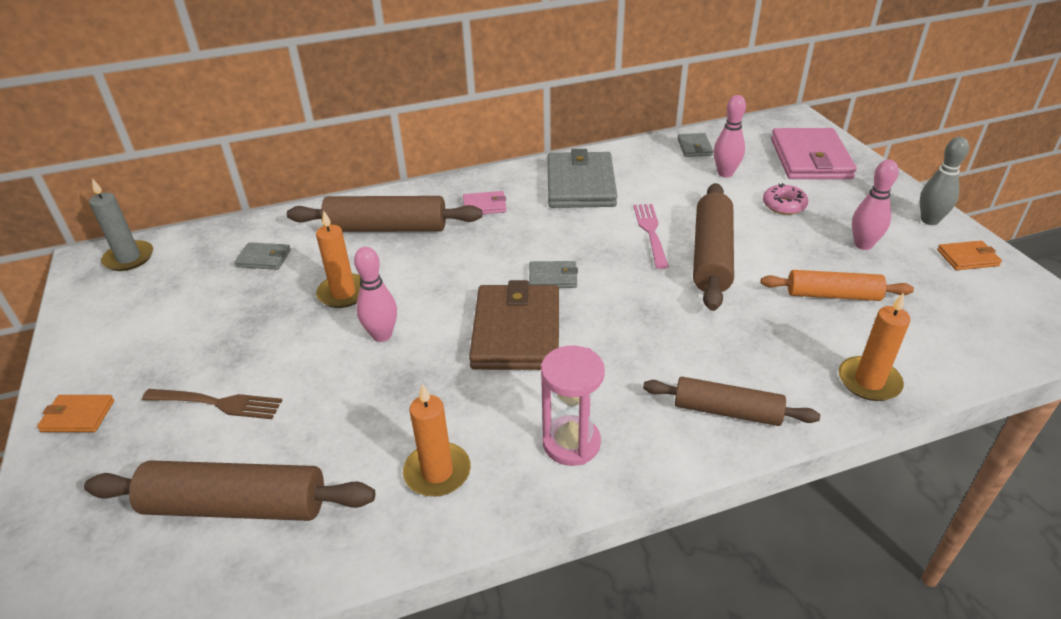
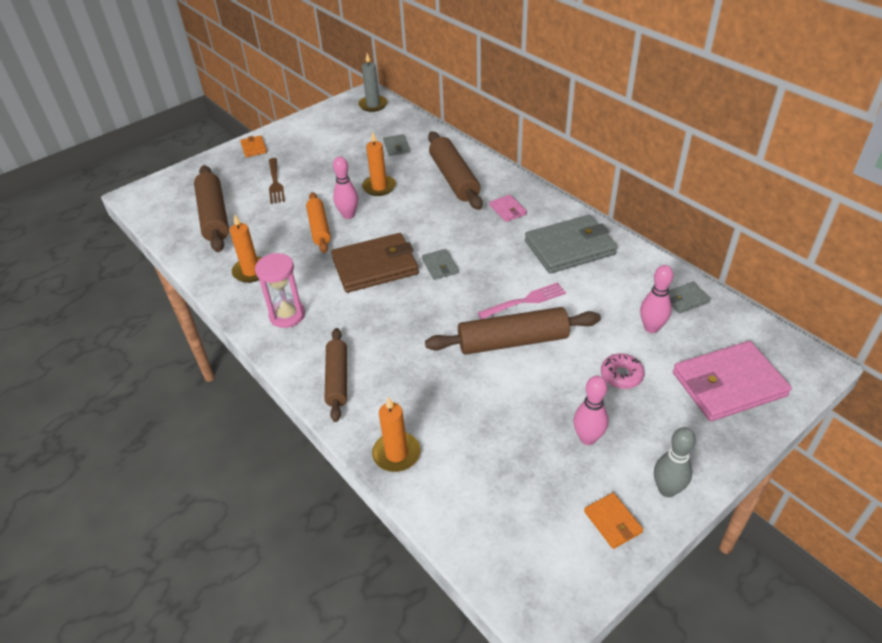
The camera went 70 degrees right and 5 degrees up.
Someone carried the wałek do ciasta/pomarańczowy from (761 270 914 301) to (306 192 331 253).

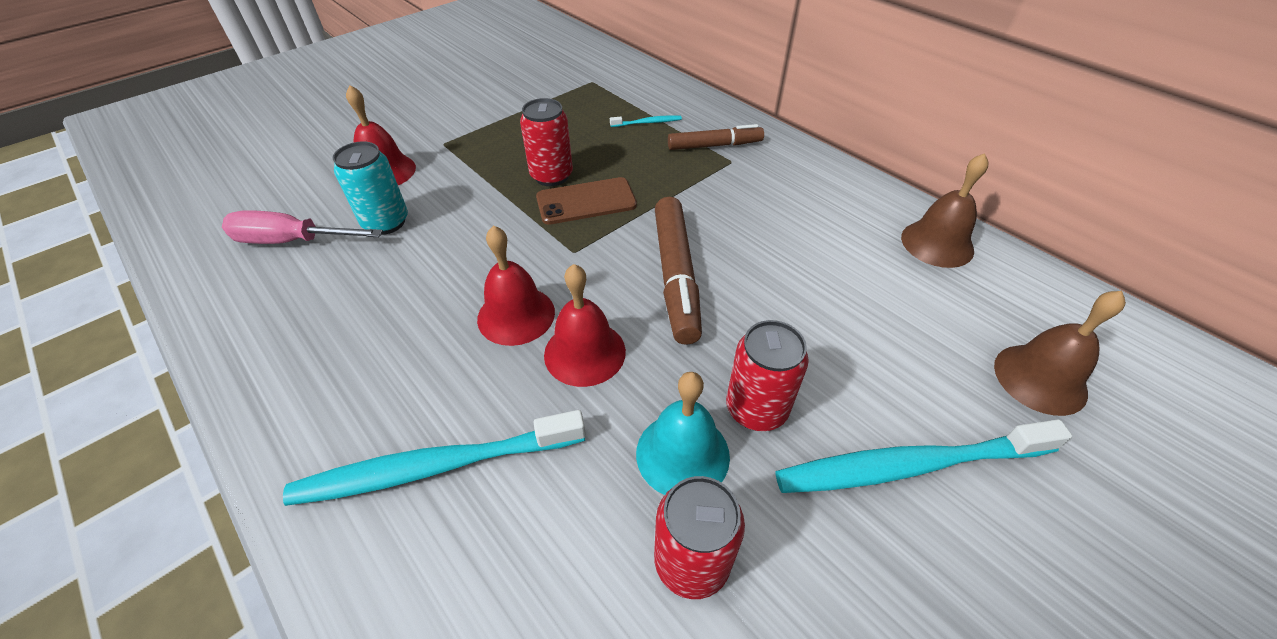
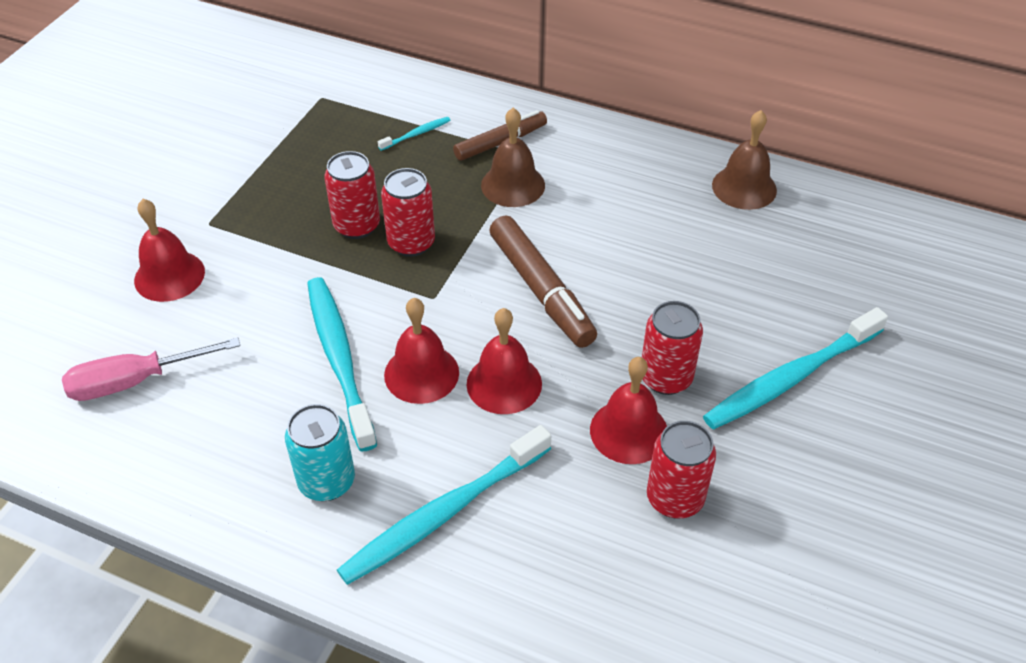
The camera went 25 degrees left and 0 degrees up.
Someone put down the szczoteczka do zębów/turkusowy at (307 277 377 451).
Someone carried the puszka/turkusowy from (333 141 408 235) to (285 404 355 501).
Someone carried the dzwonek/brązowy from (994 291 1126 416) to (481 108 545 207).
Someone swapped the telefon/brązowy at (536 177 637 225) for the puszka/czerwony at (381 168 435 257).
Someone repainted the dzwonek/turkusowy at (636 372 730 495), which became the dzwonek/czerwony at (590 357 667 464).

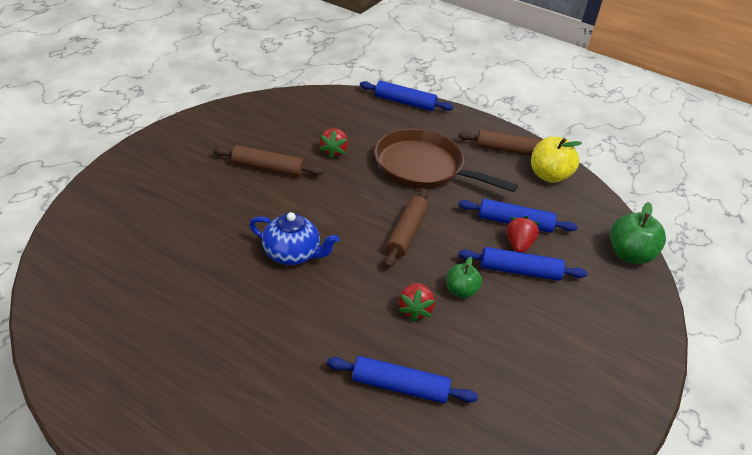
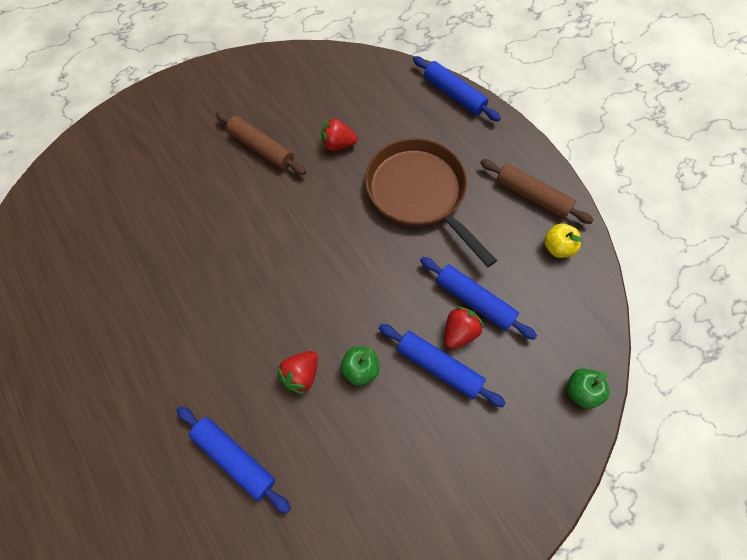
The camera went 30 degrees right and 25 degrees up.
Someone took away the imbryk/niebieski at (249 212 339 265).
Someone took away the wałek do ciasta/brązowy at (385 189 428 268).
Someone rotated the truskawka/czerwony at (319 128 348 159) by 60 degrees clockwise.
Someone scaled the jabłko/żółty at (531 137 582 183) by 0.62.
Someone scaled the jabłko/zielony at (610 202 666 264) by 0.62.

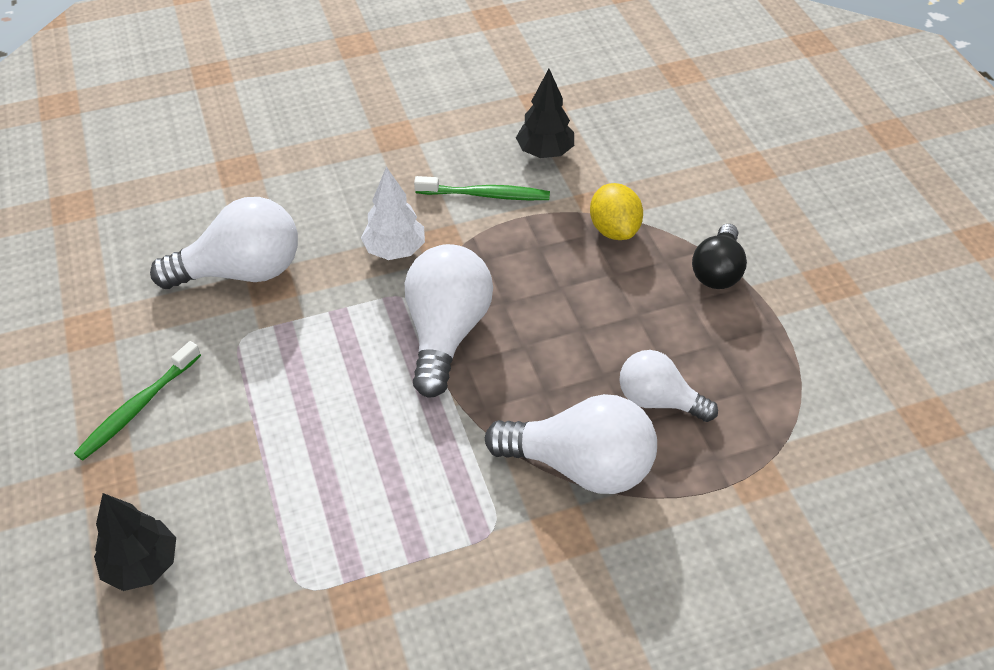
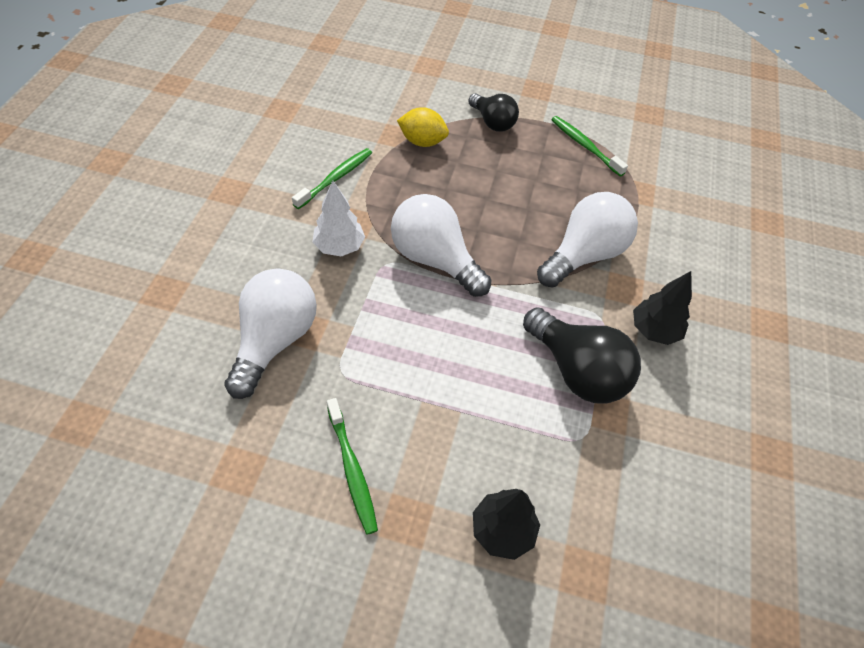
The camera went 60 degrees left and 5 degrees up.
Someone took away the żarówka/biały at (619 350 718 422).
Someone put down the żarówka/czarny at (523 308 641 403).
Someone put down the szczoteczka do zębów/zielony at (551 116 628 176).
Someone carried the drzewko/czarny from (516 69 574 158) to (633 271 692 345).

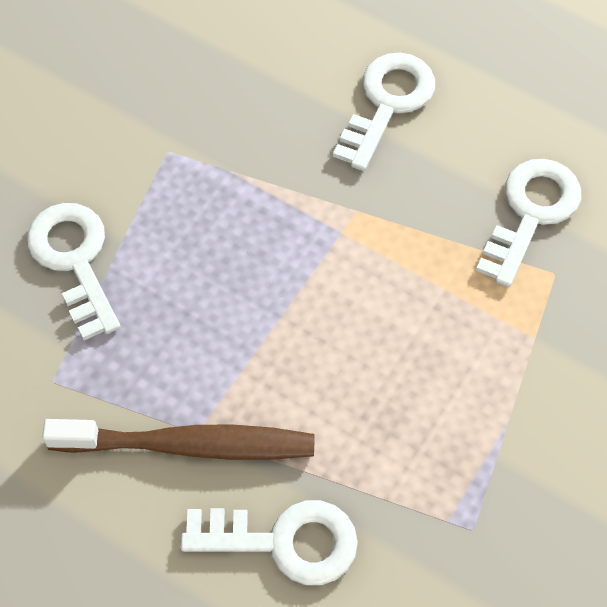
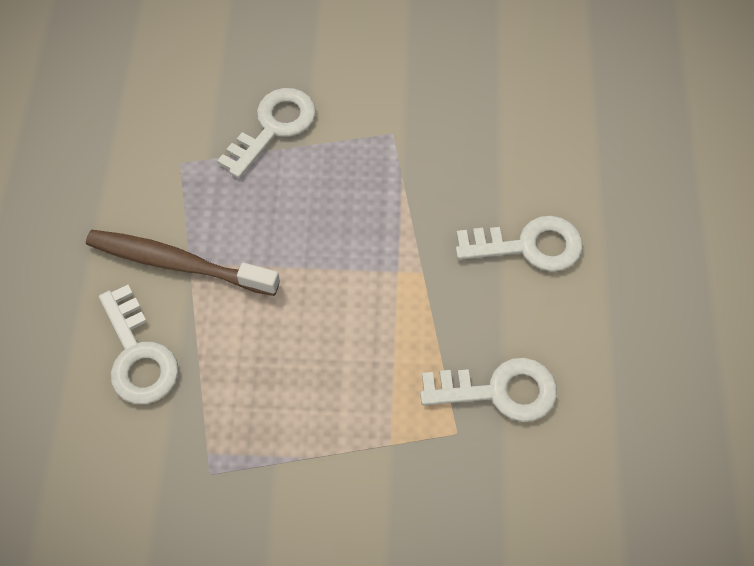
The camera went 60 degrees right and 0 degrees up.
Someone rotated the szczoteczka do zębów/brązowy at (42 419 315 460) by 135 degrees clockwise.

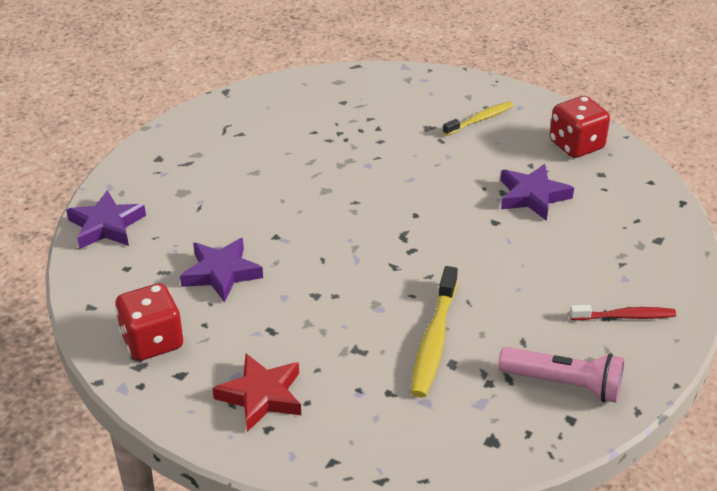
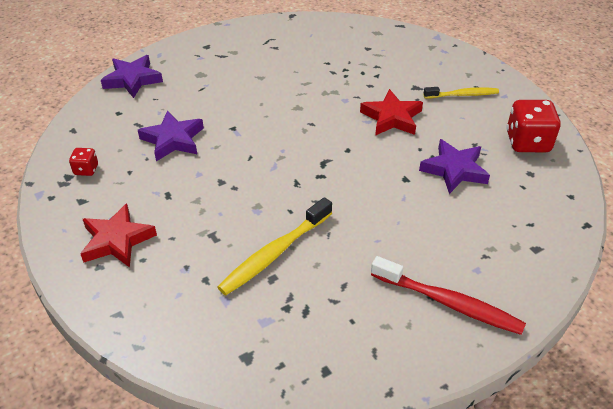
The camera went 30 degrees right and 5 degrees up.
Someone took away the latarka/różowy at (498 347 624 403).
Someone put down the gwiazda/czerwony at (360 89 423 136).
Someone scaled the kostka do gry/czerwony at (115 283 184 361) by 0.51.
Someone scaled the szczoteczka do zębów/czerwony at (569 305 676 320) by 1.55.

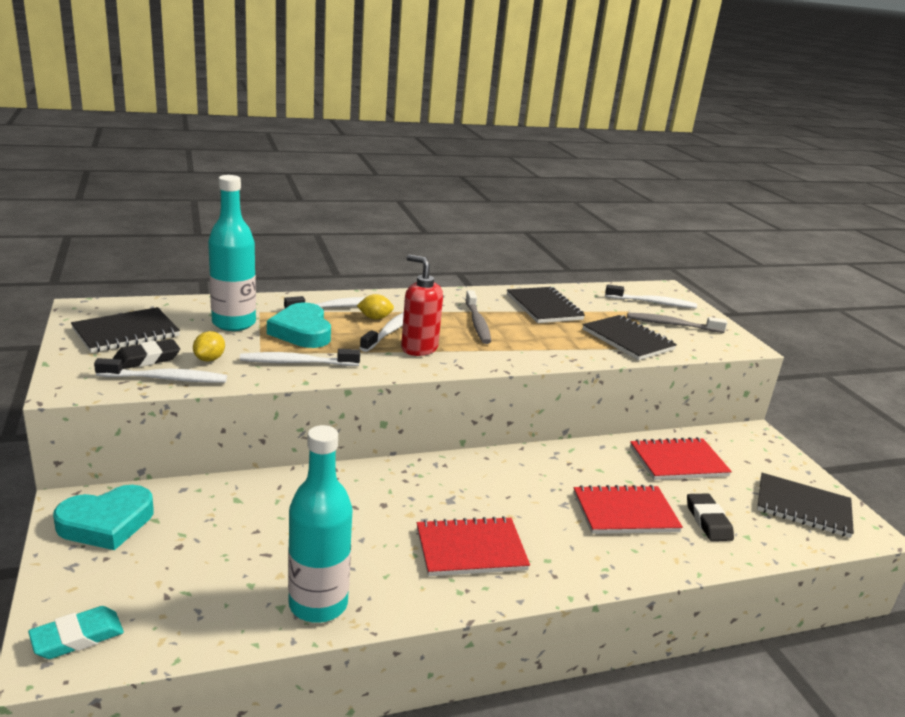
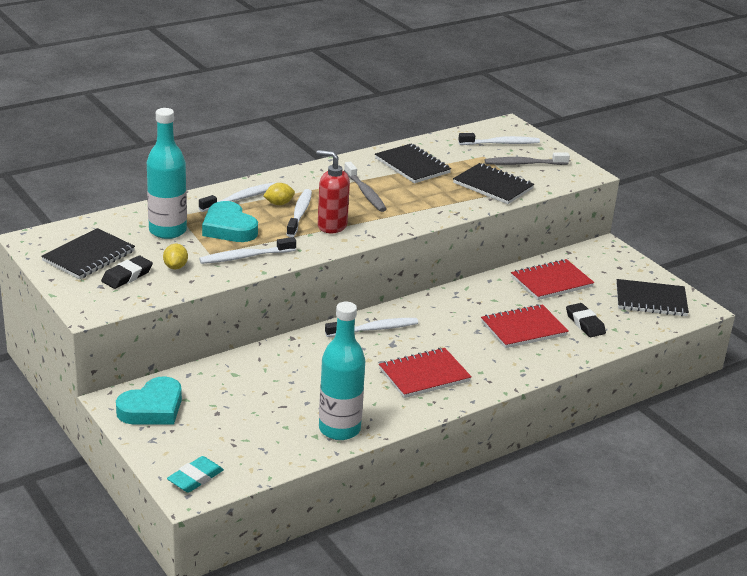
The camera went 15 degrees left and 5 degrees up.
Someone carried the szczoteczka do zębów/biały from (94 358 227 383) to (325 318 418 337).

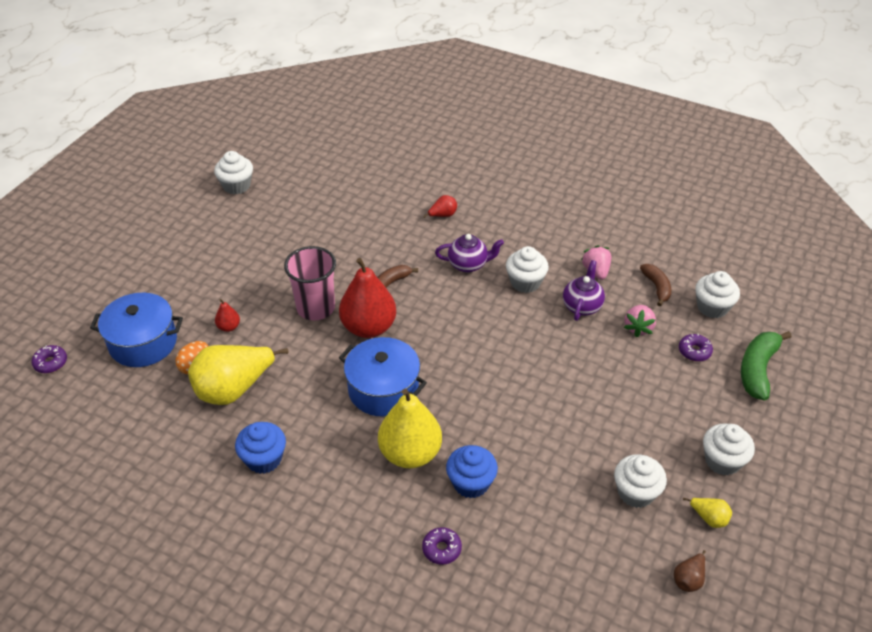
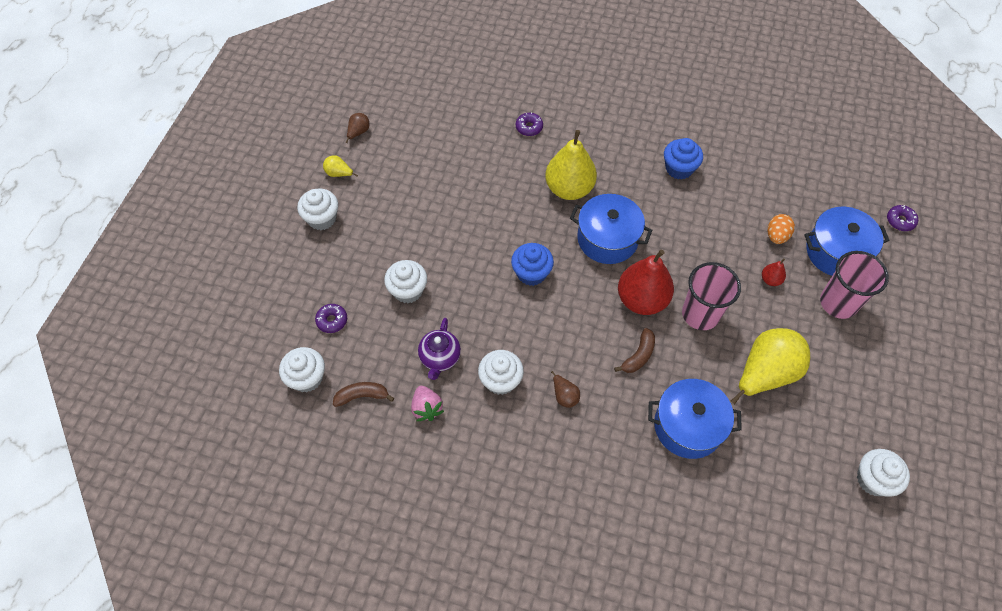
The camera went 170 degrees right and 15 degrees up.
Someone took away the gruszka/czerwony at (423 195 457 218).
Someone took away the truskawka/różowy at (624 305 656 338).
Someone took away the banan/zielony at (741 331 791 401).
Someone put down the garnek/niebieski at (648 379 742 459).
Someone put down the szklanka/różowy at (820 251 889 319).
Someone carried the gruszka/żółty from (188 345 289 405) to (731 328 810 405).
Someone carried the muffinka/niebieski from (446 445 498 498) to (511 243 554 286).
Someone carried the muffinka/biały from (614 454 667 508) to (384 260 427 303).
Someone swapped the imbryk/fioletowy at (435 234 504 272) for the gruszka/brązowy at (551 371 580 408).
Someone rotated the banan/brązowy at (640 264 671 306) by 105 degrees clockwise.

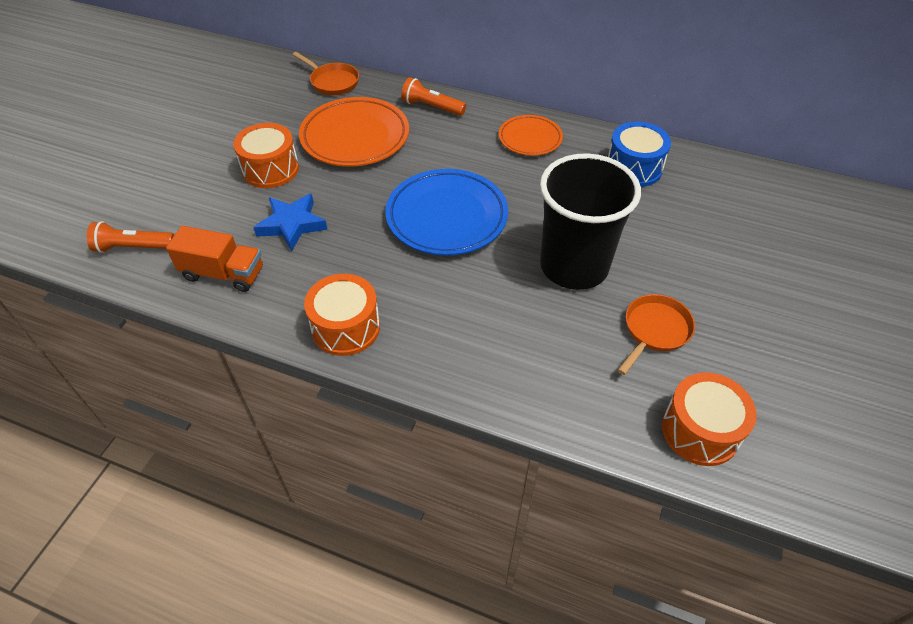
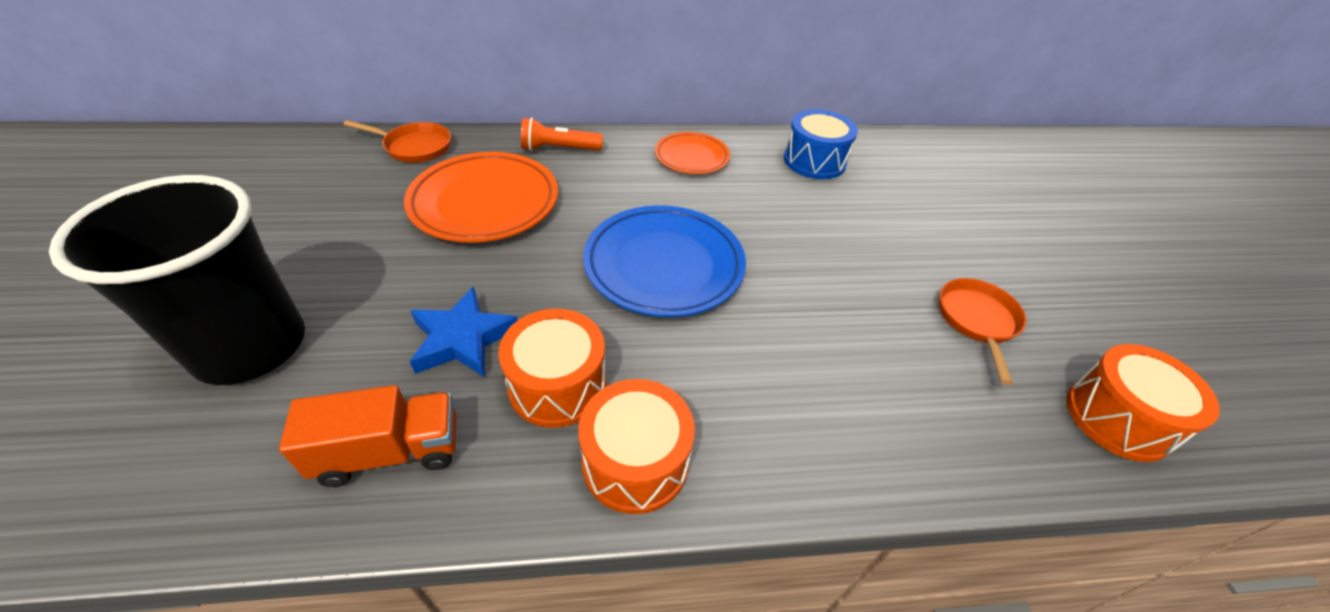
The camera went 30 degrees left and 5 degrees down.
Someone took away the latarka/pomarańczowy at (87 221 174 253).
Someone carried the bęben/pomarańczowy from (233 123 299 188) to (498 309 606 428).
Someone carried the szklanka/czarny from (540 153 641 290) to (49 175 305 385).

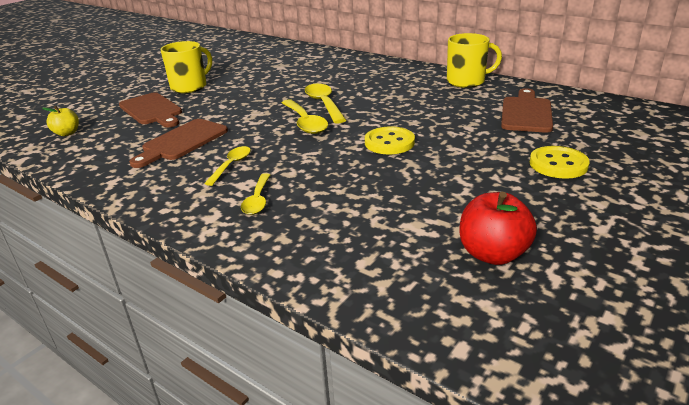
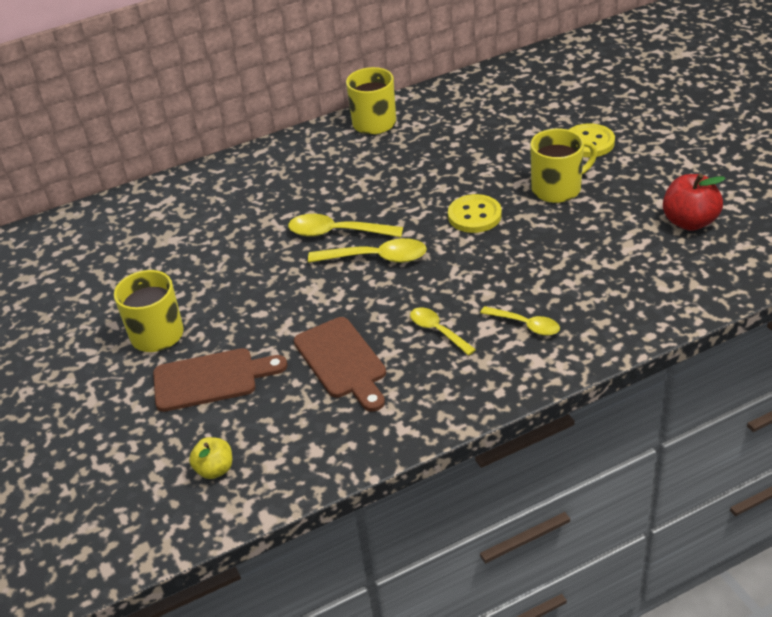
The camera went 60 degrees left and 10 degrees up.
Someone took away the deska do krojenia/brązowy at (501 88 553 133).
Someone put down the kubek/żółty at (530 128 597 203).

